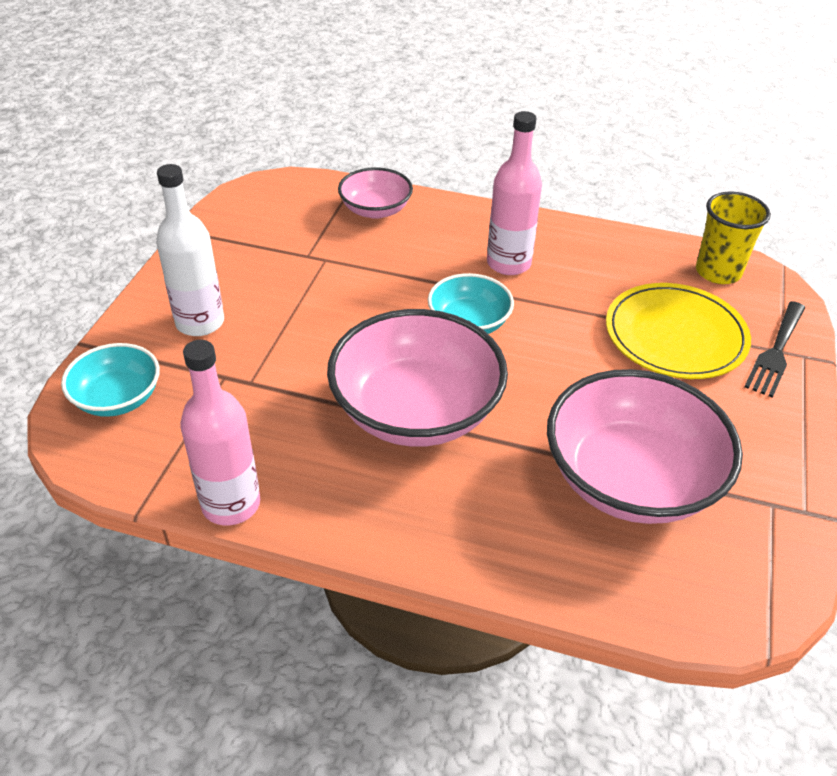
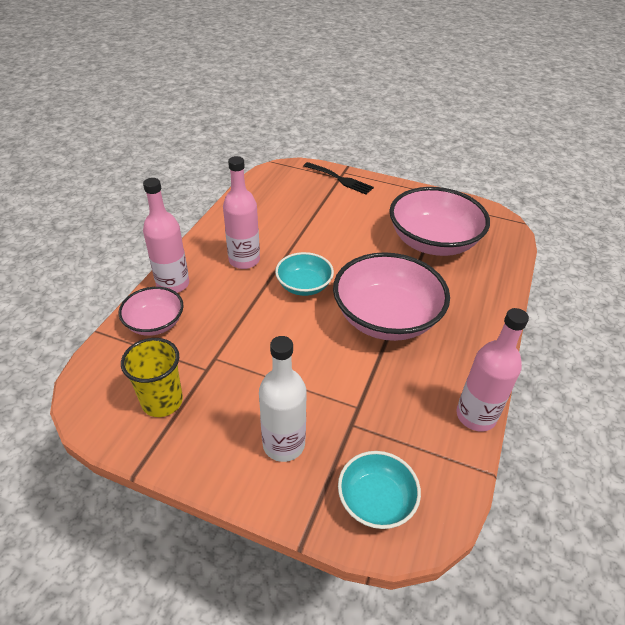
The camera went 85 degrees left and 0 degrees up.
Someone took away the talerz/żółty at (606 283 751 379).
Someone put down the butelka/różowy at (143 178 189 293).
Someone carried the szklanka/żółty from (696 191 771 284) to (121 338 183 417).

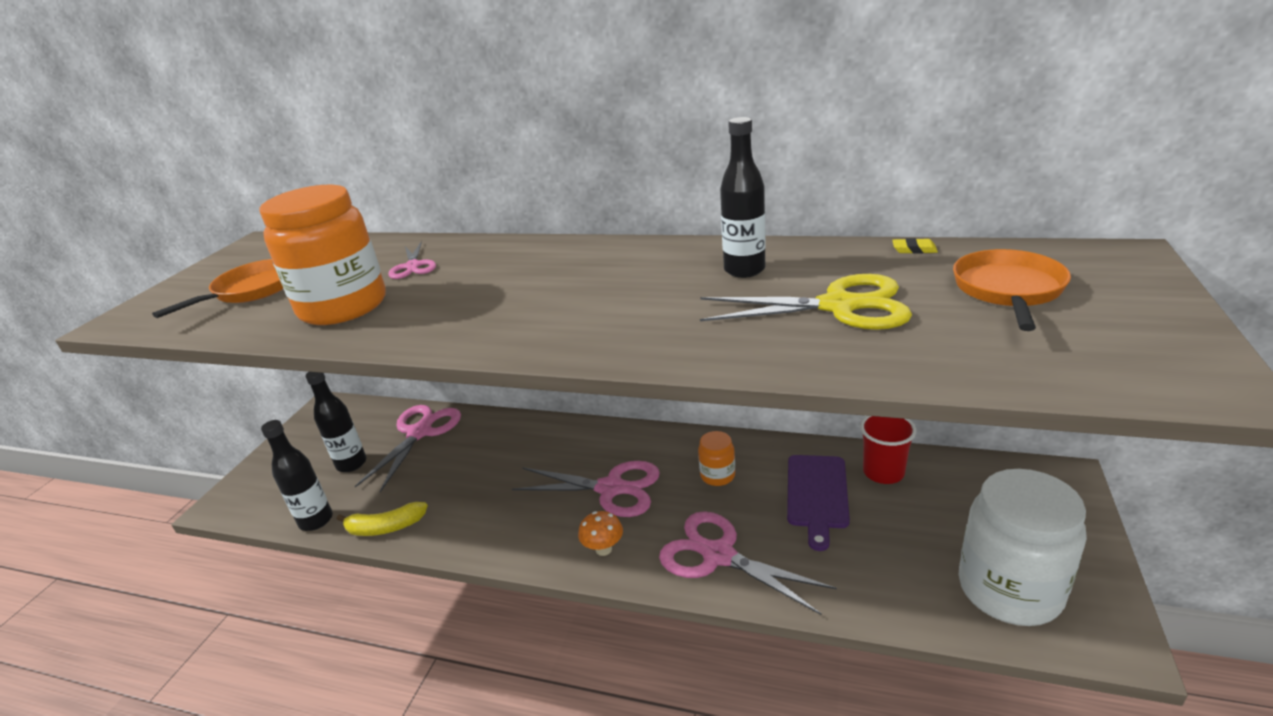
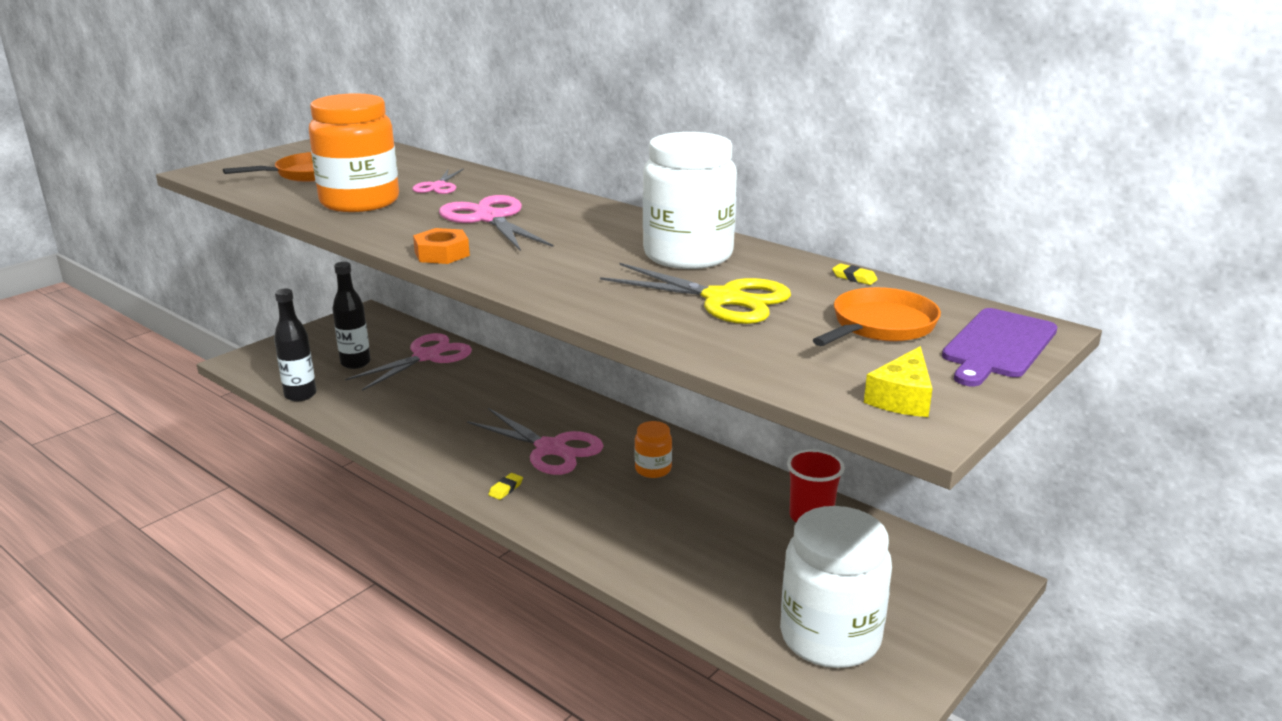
The camera went 20 degrees right and 5 degrees down.
Someone took away the banan/żółty at (337 502 428 536).
Someone put down the nakrętka/pomarańczowy at (413 228 470 264).
Someone put down the ser/żółty at (864 346 933 417).
Someone carried the nożyczki/różowy from (659 511 837 615) to (439 195 554 251).
Someone carried the deska do krojenia/fioletowy from (787 455 850 551) to (942 308 1058 386).
Someone swapped the grzyb/pomarańczowy at (578 511 623 556) for the gumka do mazania/żółty at (488 473 523 500).
Someone swapped the butelka/czarny at (720 117 766 278) for the słoik/biały at (643 132 737 269).

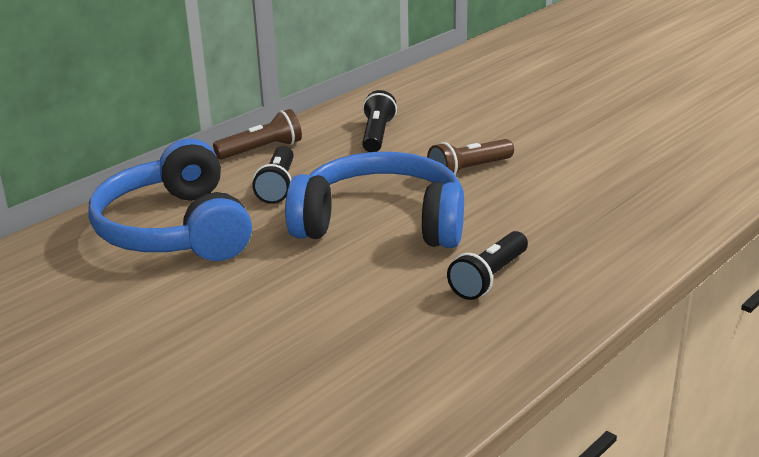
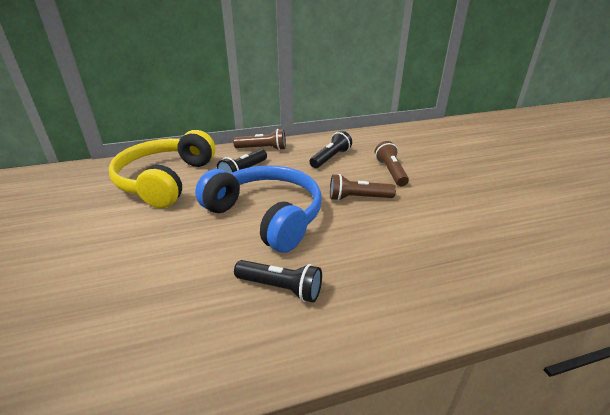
The camera went 30 degrees right and 5 degrees up.
Someone put down the latarka/brązowy at (375 141 409 186).
Someone repainted the słuchawki/niebieski at (88 139 252 261), which became the słuchawki/żółty at (108 130 215 208).
Someone rotated the latarka/czarny at (447 231 528 300) by 135 degrees counterclockwise.

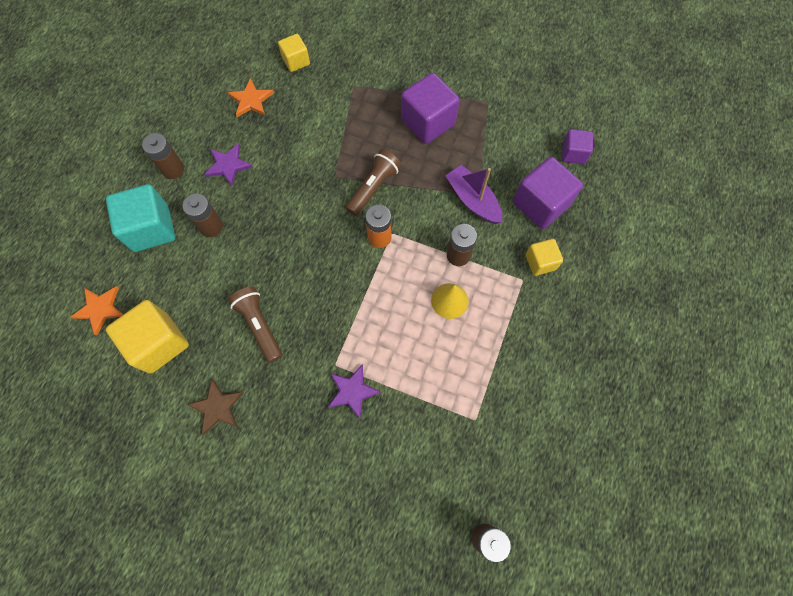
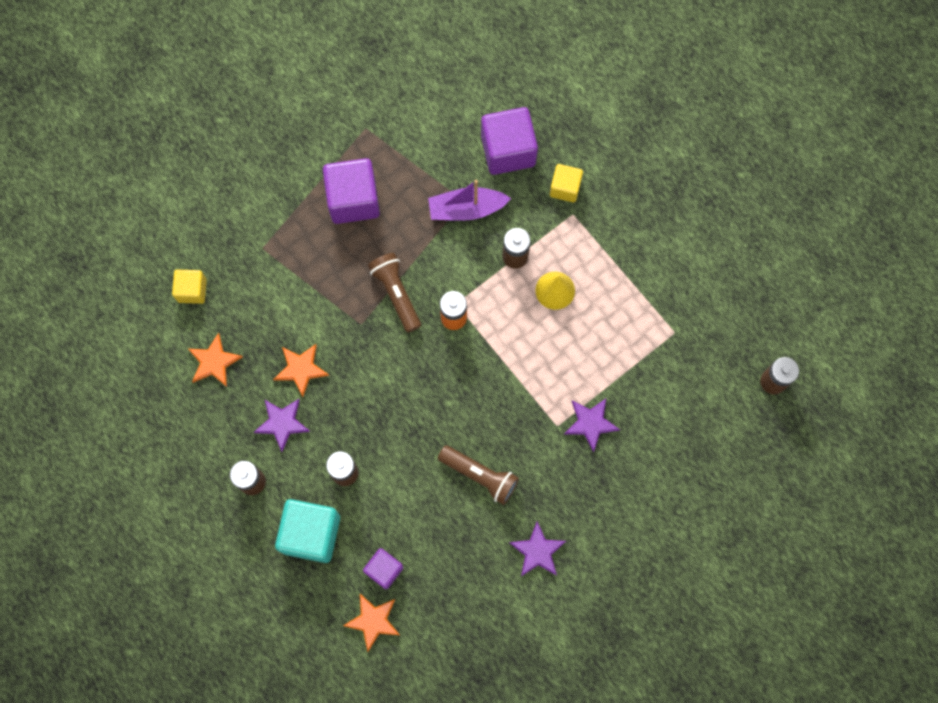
The camera went 60 degrees left and 5 degrees up.
Someone took away the sześcian/żółty at (106 300 189 374).
Someone put down the gwiazda/pomarańczowy at (273 344 329 397).
Someone carried the sześcian/fioletowy from (562 129 593 164) to (363 548 404 589).
Someone repainted the gwiazda/brązowy at (187 379 243 435), which became the gwiazda/fioletowy at (509 522 566 576).
Someone rotated the latarka/brązowy at (228 286 282 363) by 150 degrees counterclockwise.

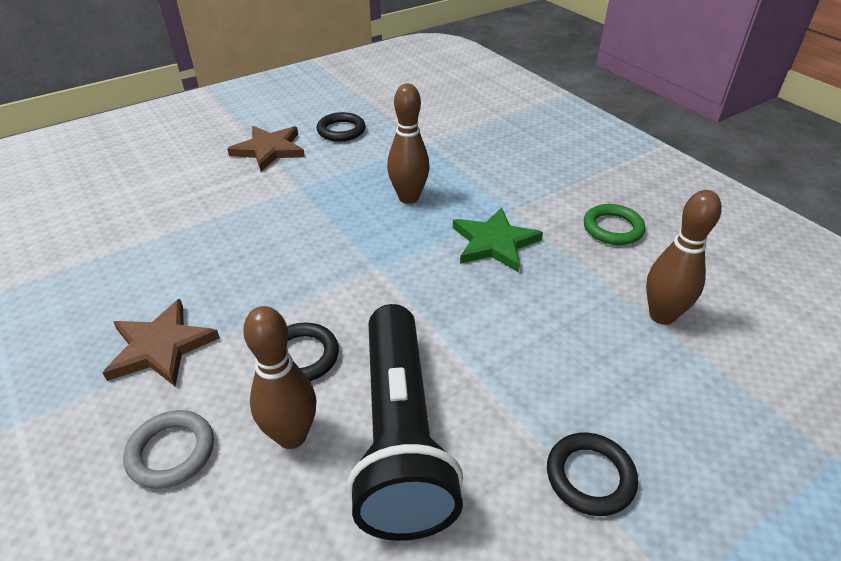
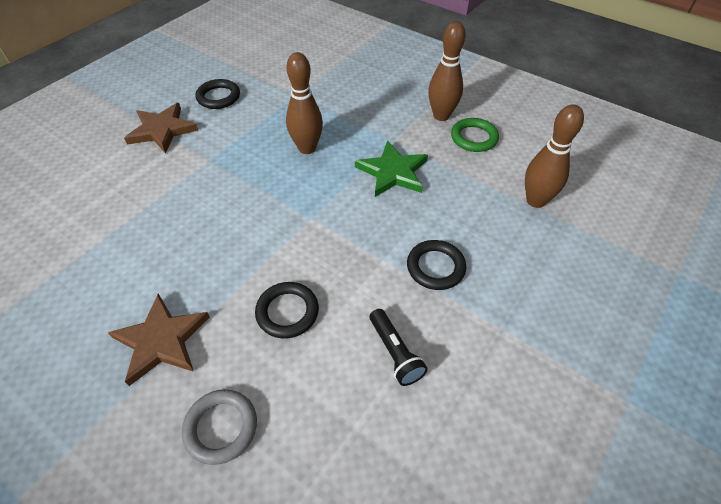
The camera went 20 degrees left and 10 degrees up.
Someone carried the kręgiel/brązowy from (243 306 316 449) to (428 21 466 121).
Someone carried the pierścień/czarny from (547 432 638 516) to (407 240 466 290).
Someone scaled the latarka/czarny at (347 304 463 541) by 0.42.

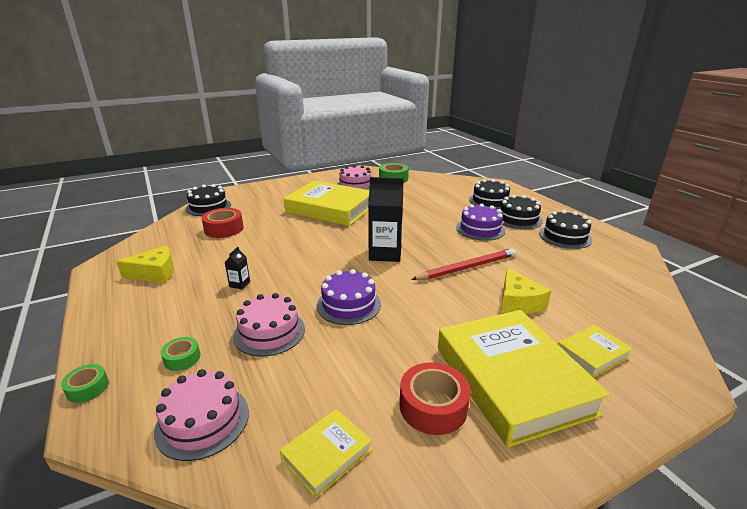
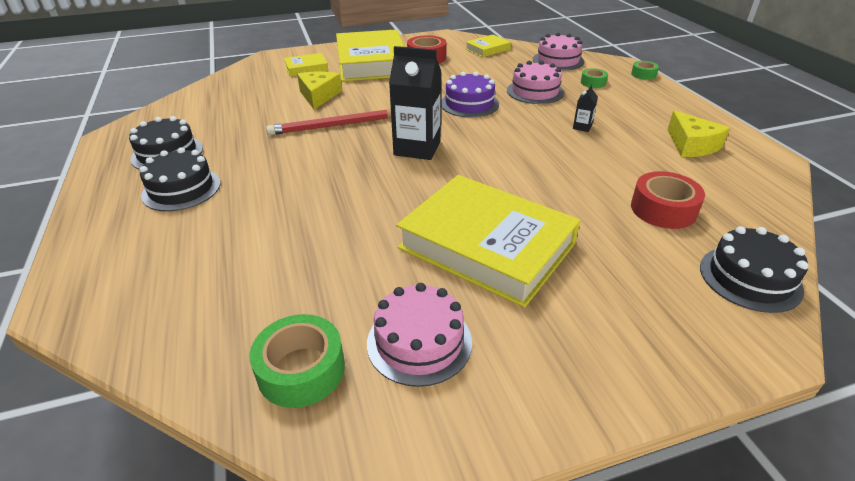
The camera went 170 degrees left and 10 degrees up.
Someone took away the tort/fioletowy at (456 204 505 241).
Someone took away the tort/czarny at (469 179 510 209).
Someone rotated the ser/żółty at (116 246 174 283) by 105 degrees counterclockwise.

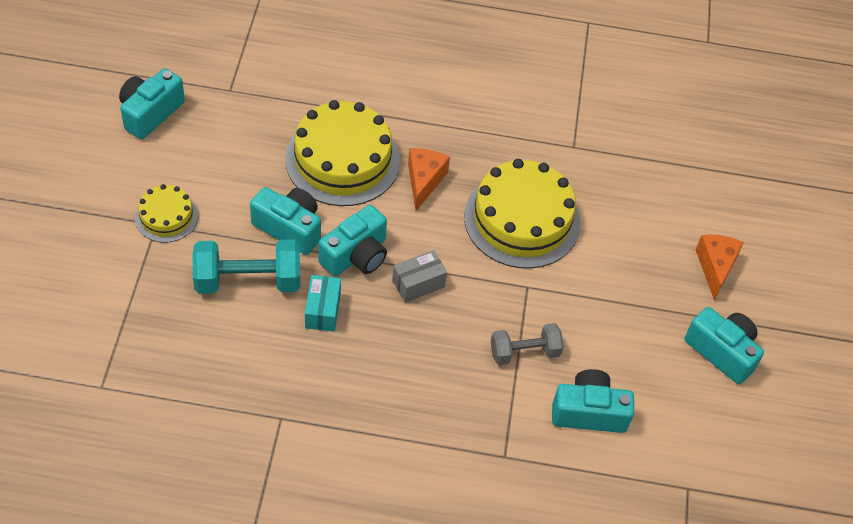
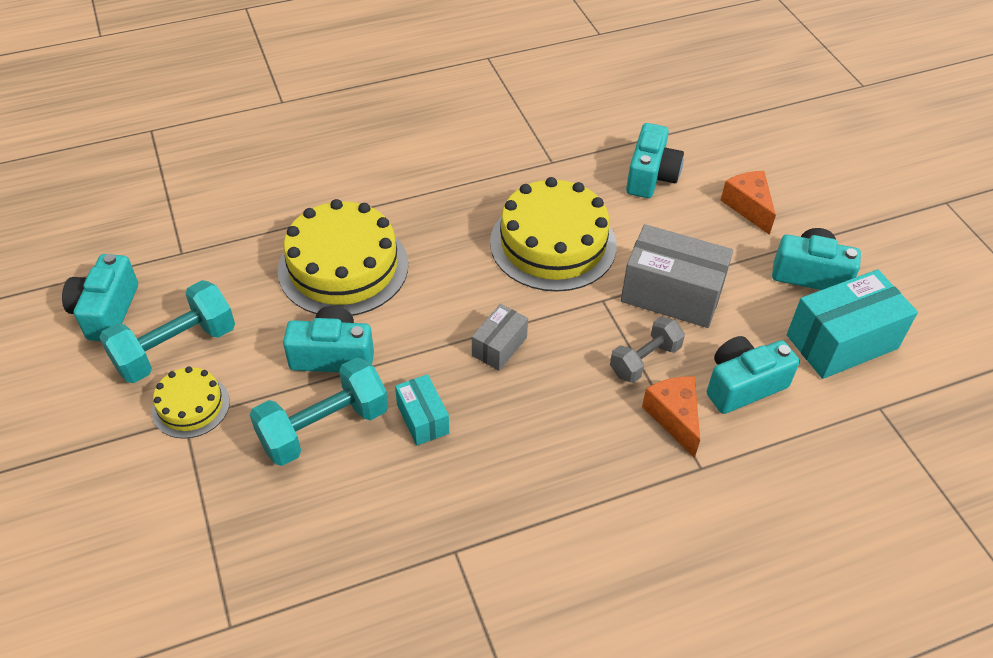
The camera went 25 degrees left and 5 degrees down.
Someone put down the hantel/turkusowy at (99 280 235 383).
Someone put down the pudełko/szary at (621 224 733 328).
Someone put down the pudełko/turkusowy at (787 269 918 379).
Someone carried the aparat fotograficzny/turkusowy from (319 205 387 276) to (626 123 684 198).
Someone carried the ser/pomarańczowy from (408 148 450 211) to (642 376 700 458).

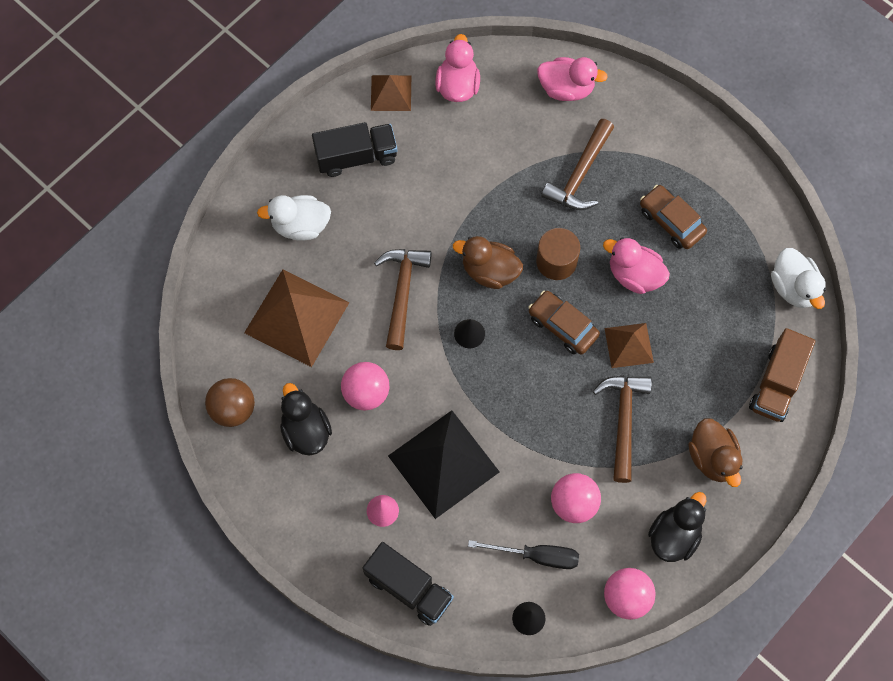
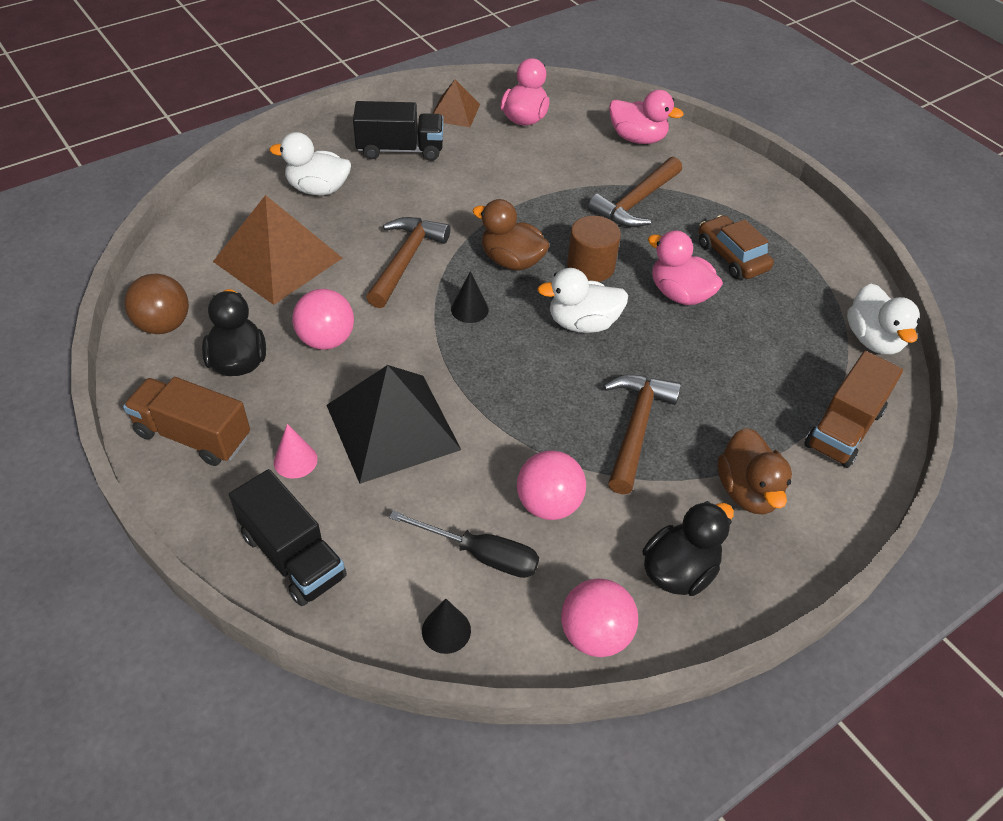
The camera went 10 degrees right and 20 degrees down.
Someone took away the piramida/brązowy at (604 323 654 368).
Someone put down the ciężarówka/brązowy at (123 377 250 466).
Someone swapped the samochód/brązowy at (528 291 600 355) for the kaczka/biały at (537 268 628 333).

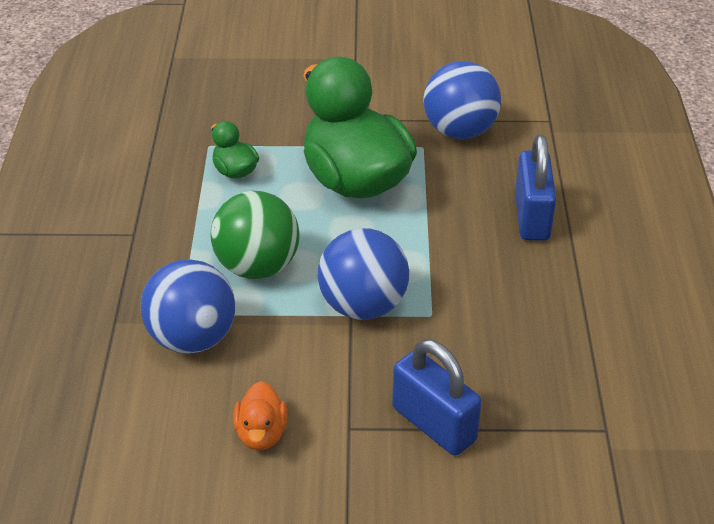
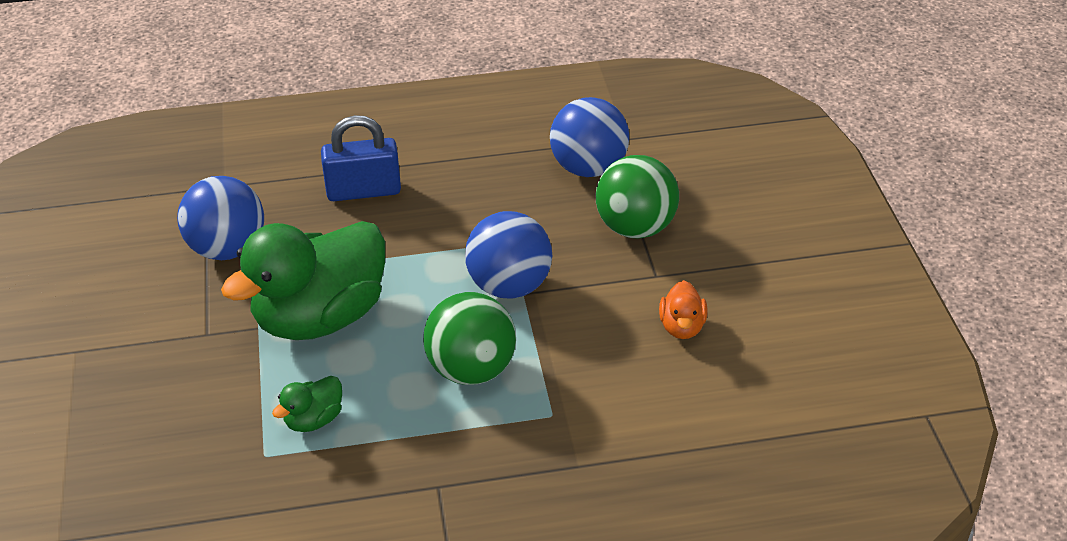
The camera went 100 degrees left and 0 degrees up.
Someone carried the piłka/niebieski from (141 259 236 354) to (550 97 629 177).
Someone swapped the kłódka/niebieski at (392 339 482 456) for the piłka/zielony at (596 155 679 239).
Someone rotated the kaczka/pomarańczowy at (233 381 288 450) by 105 degrees clockwise.

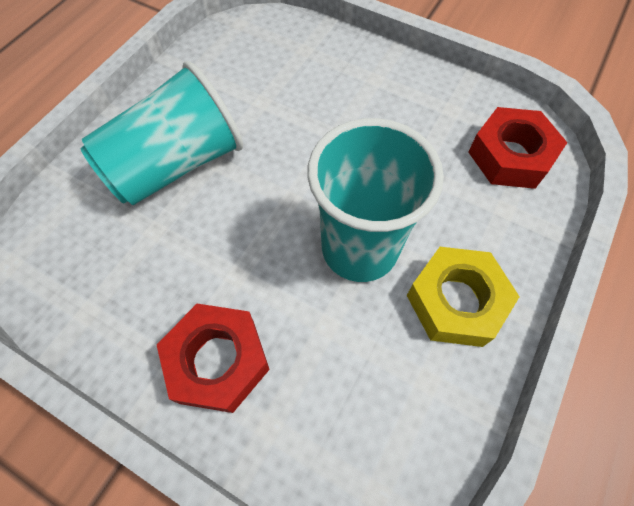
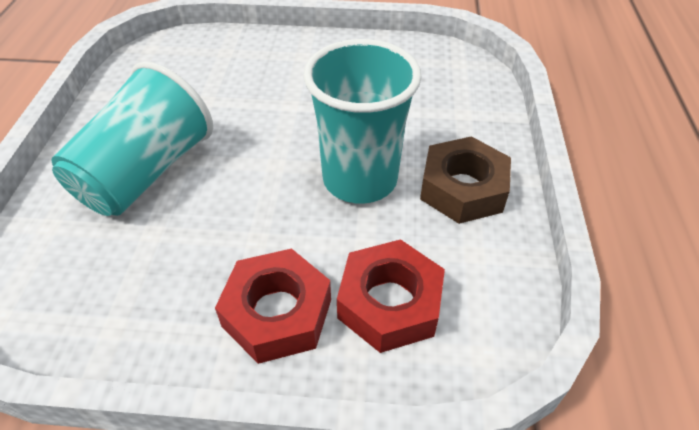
The camera went 25 degrees left and 15 degrees down.
Someone carried the nakrętka/czerwony from (468 107 568 189) to (337 239 445 353).
Someone repainted the nakrętka/żółty at (407 247 520 347), which became the nakrętka/brązowy at (420 136 511 224).

